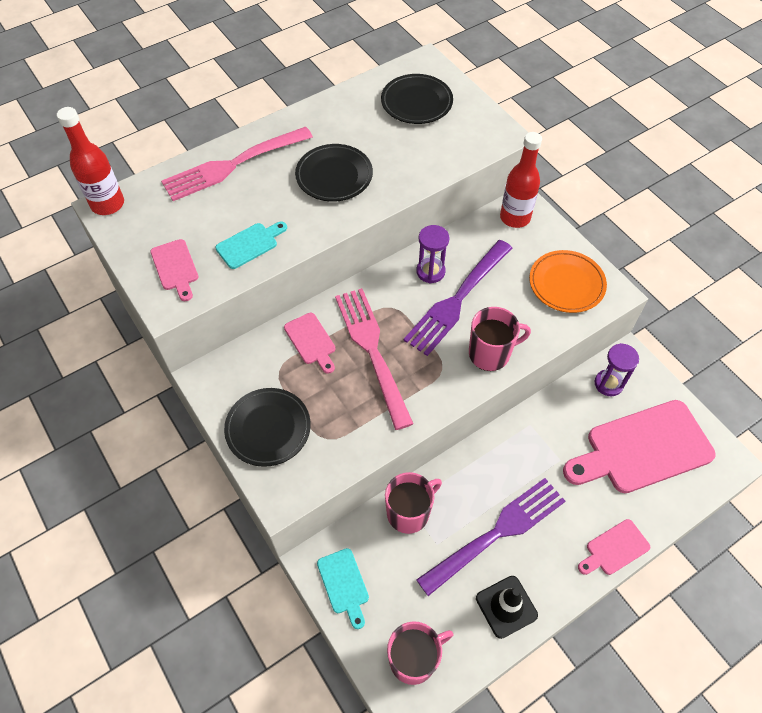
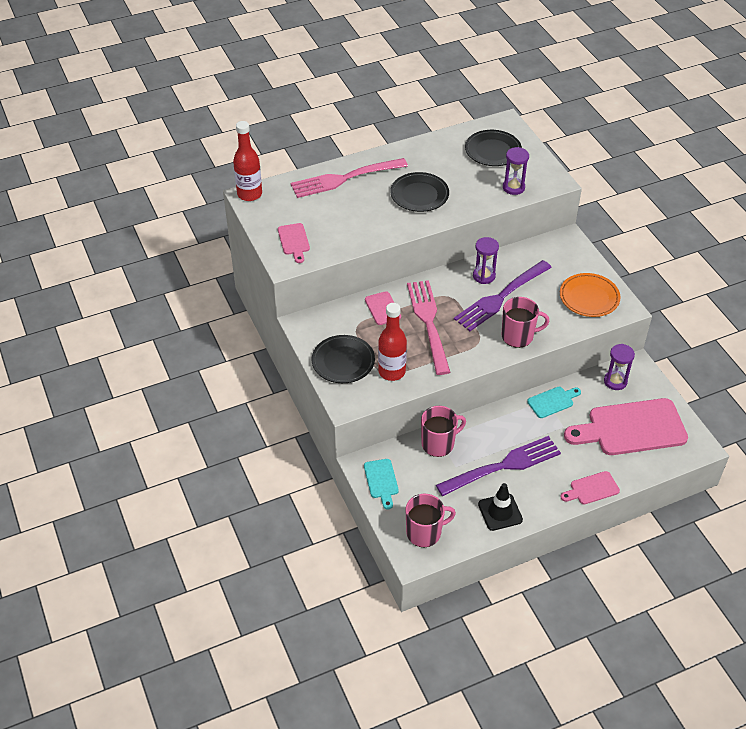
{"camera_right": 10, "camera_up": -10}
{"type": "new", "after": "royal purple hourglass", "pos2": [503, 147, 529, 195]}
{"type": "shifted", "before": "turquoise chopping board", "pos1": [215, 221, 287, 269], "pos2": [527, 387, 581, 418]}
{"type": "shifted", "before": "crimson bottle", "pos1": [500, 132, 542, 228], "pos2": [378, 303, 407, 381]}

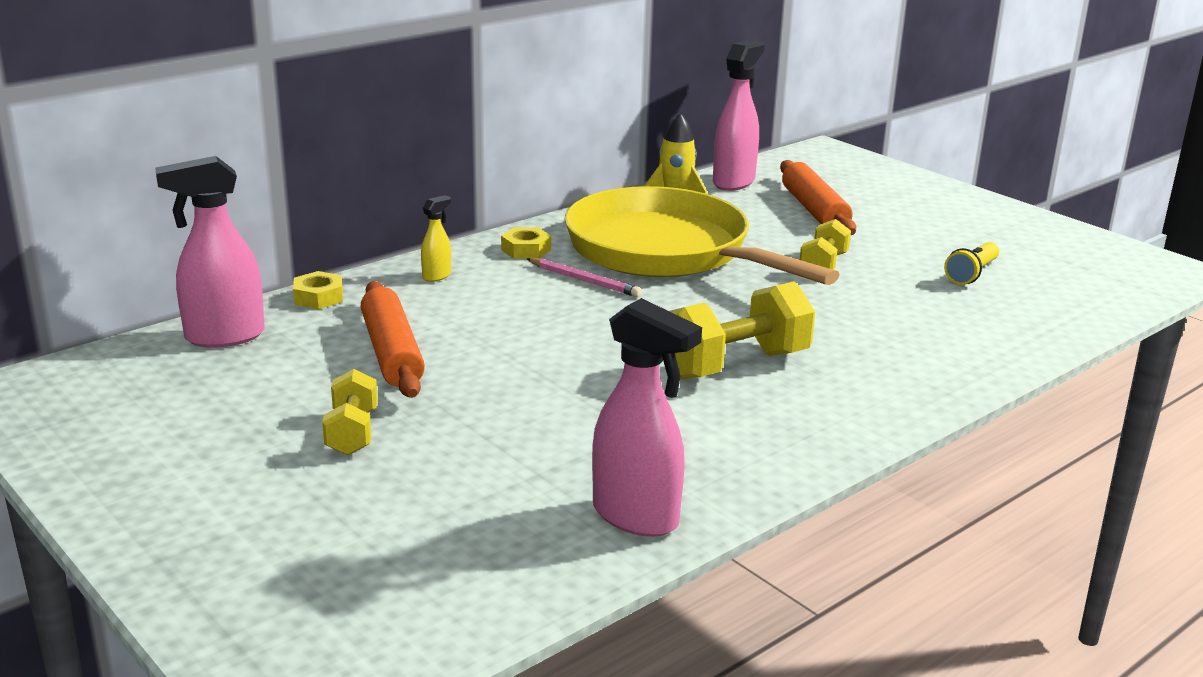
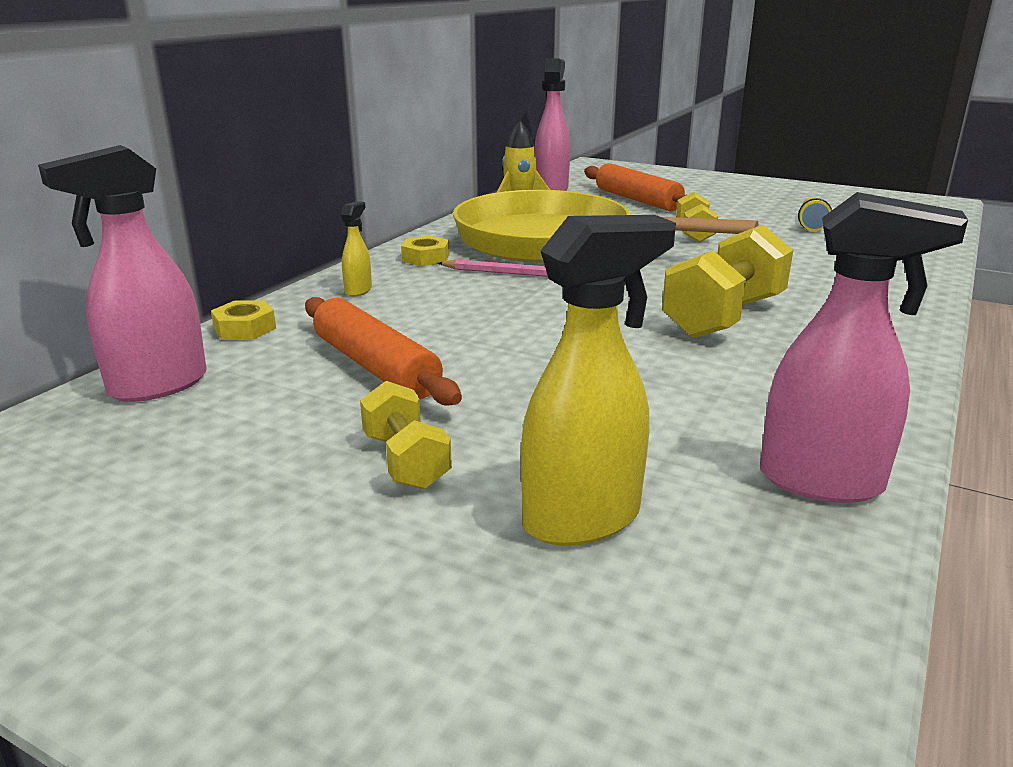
{"camera_right": -20, "camera_up": 0}
{"type": "new", "after": "yellow spray cleaner", "pos2": [521, 215, 676, 546]}

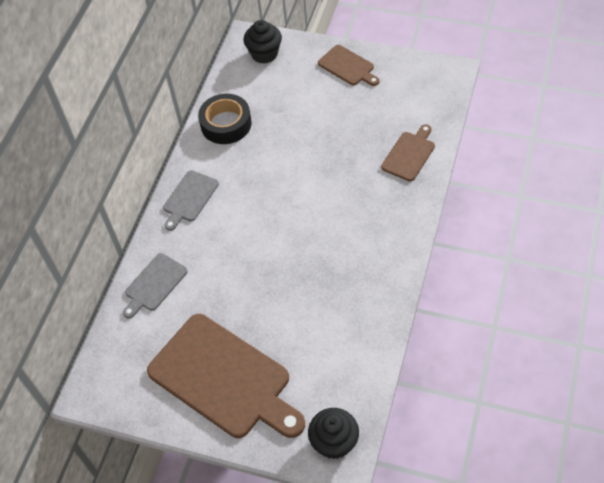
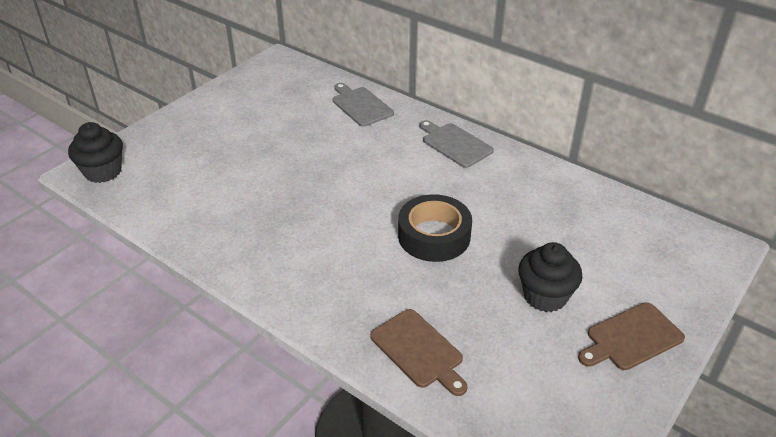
{"camera_right": 105, "camera_up": -15}
{"type": "gone", "before": "dark brown chopping board", "pos1": [147, 314, 305, 438]}
{"type": "shifted", "before": "black roll of tape", "pos1": [198, 94, 252, 144], "pos2": [398, 194, 472, 262]}
{"type": "shifted", "before": "black fairy cake", "pos1": [244, 20, 282, 64], "pos2": [518, 242, 583, 312]}

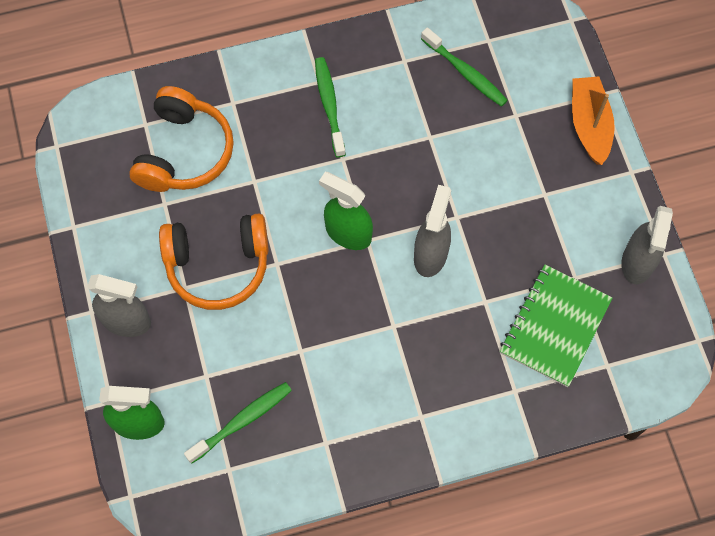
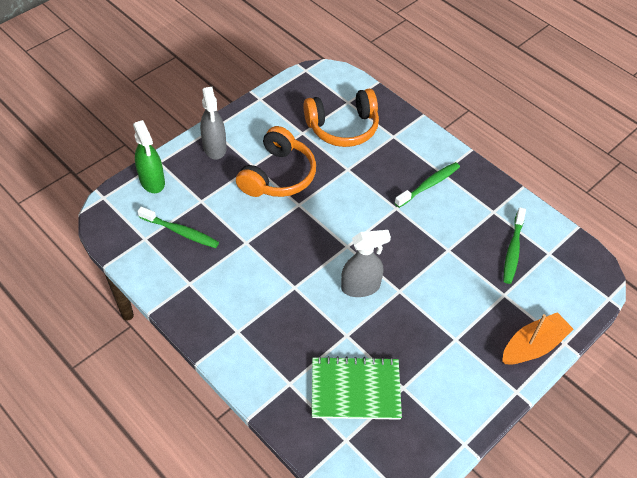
{"camera_right": 60, "camera_up": -15}
{"type": "gone", "before": "leaf-green spray cleaner", "pos1": [319, 172, 373, 250]}
{"type": "gone", "before": "grey spray cleaner", "pos1": [621, 206, 673, 284]}
{"type": "rotated", "before": "bright orange headphones", "pos1": [159, 214, 269, 310], "pos2": [236, 126, 316, 197], "turn": -120}

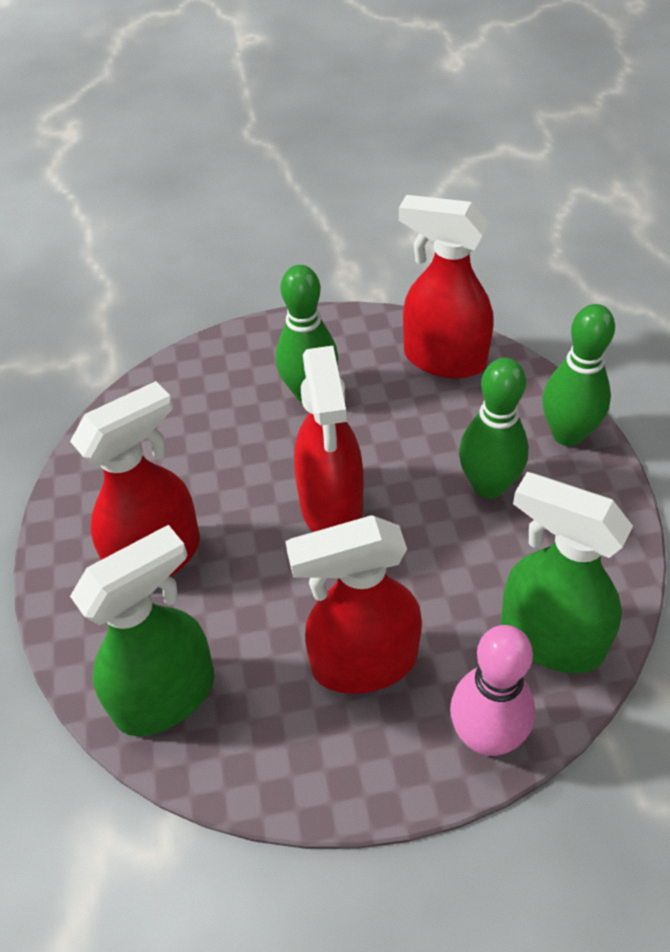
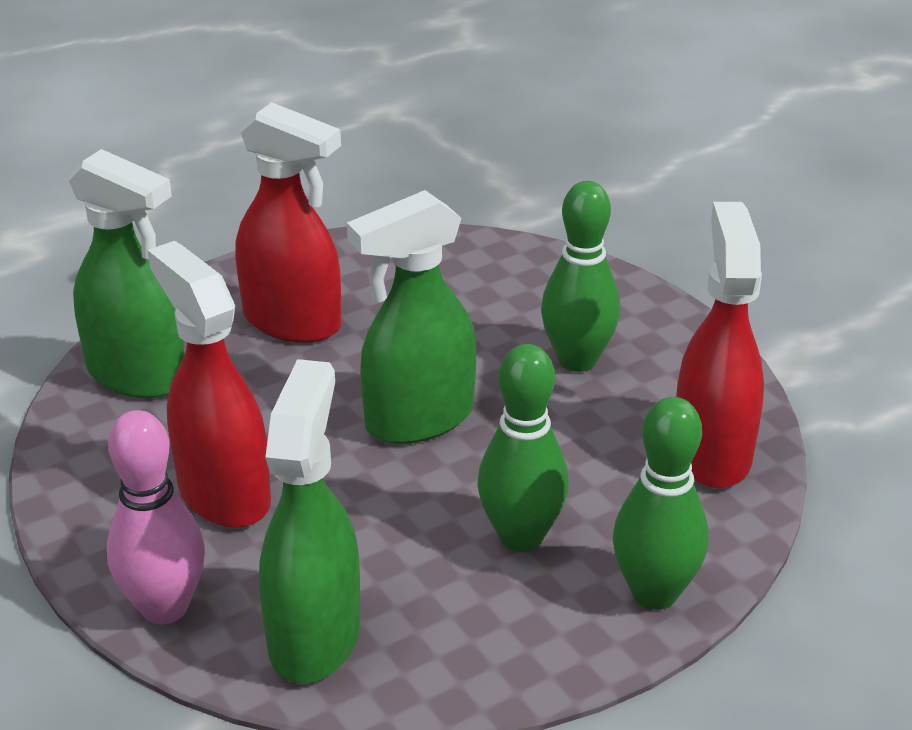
{"camera_right": 65, "camera_up": -15}
{"type": "repainted", "before": "crimson spray cleaner", "after": "leaf-green spray cleaner", "pos1": [294, 346, 364, 532], "pos2": [347, 190, 476, 444]}

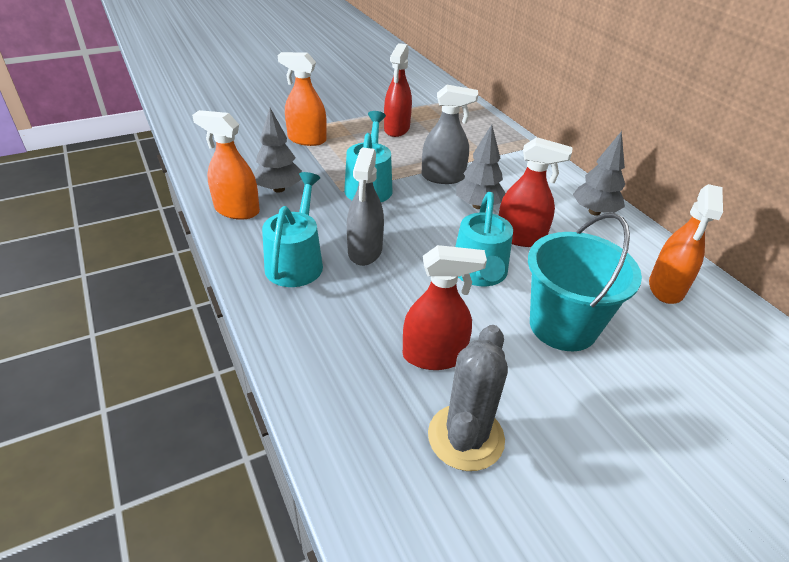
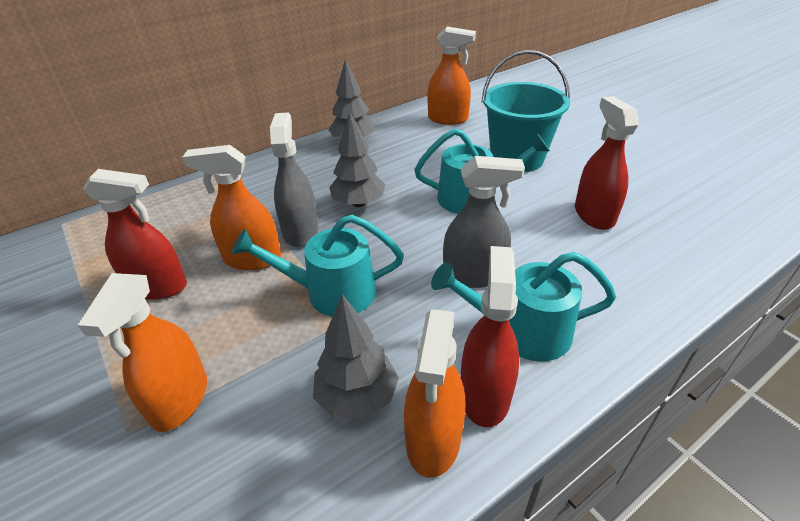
{"camera_right": -95, "camera_up": 0}
{"type": "gone", "before": "grey cactus", "pos1": [428, 325, 508, 471]}
{"type": "new", "after": "bright orange spray cleaner", "pos2": [182, 145, 281, 270]}
{"type": "shifted", "before": "crimson spray cleaner", "pos1": [498, 137, 573, 247], "pos2": [461, 246, 519, 427]}

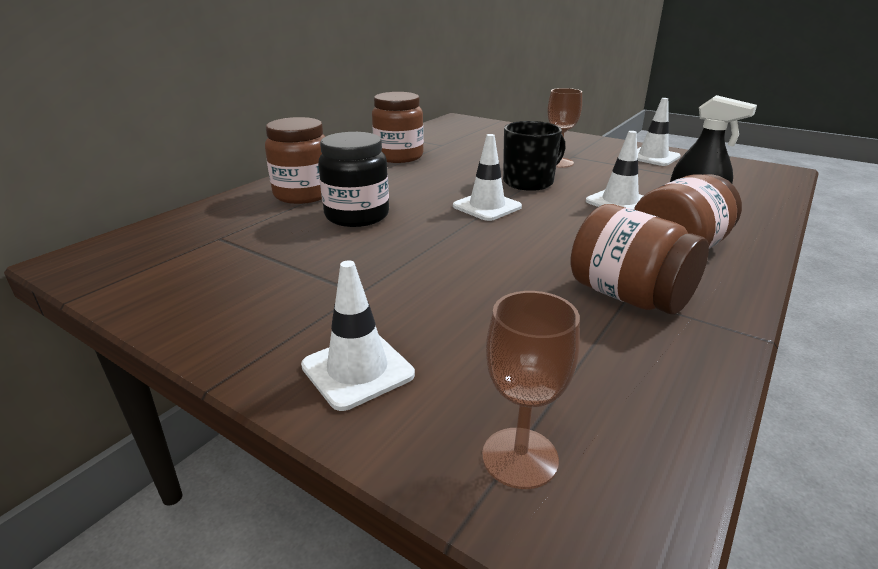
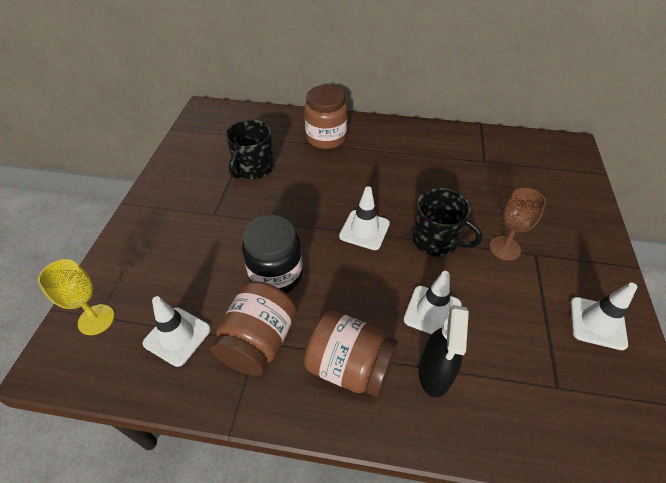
{"camera_right": 65, "camera_up": 20}
{"type": "gone", "before": "dark brown jar", "pos1": [372, 92, 424, 163]}
{"type": "new", "after": "black tea mug", "pos2": [226, 120, 274, 179]}
{"type": "shifted", "before": "pure white traffic cone", "pos1": [301, 261, 415, 411], "pos2": [142, 296, 211, 367]}
{"type": "shifted", "before": "black jar", "pos1": [318, 132, 389, 227], "pos2": [242, 215, 303, 293]}
{"type": "repainted", "before": "dark brown wine glass", "after": "yellow wine glass", "pos1": [482, 291, 580, 489], "pos2": [38, 259, 115, 335]}

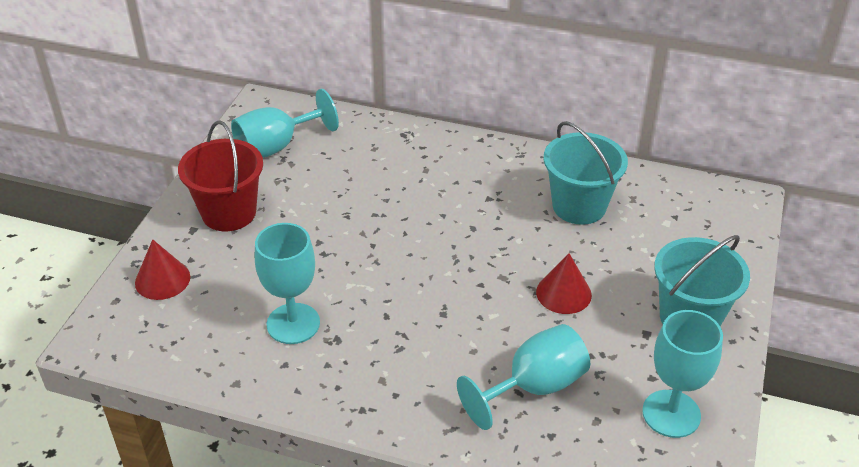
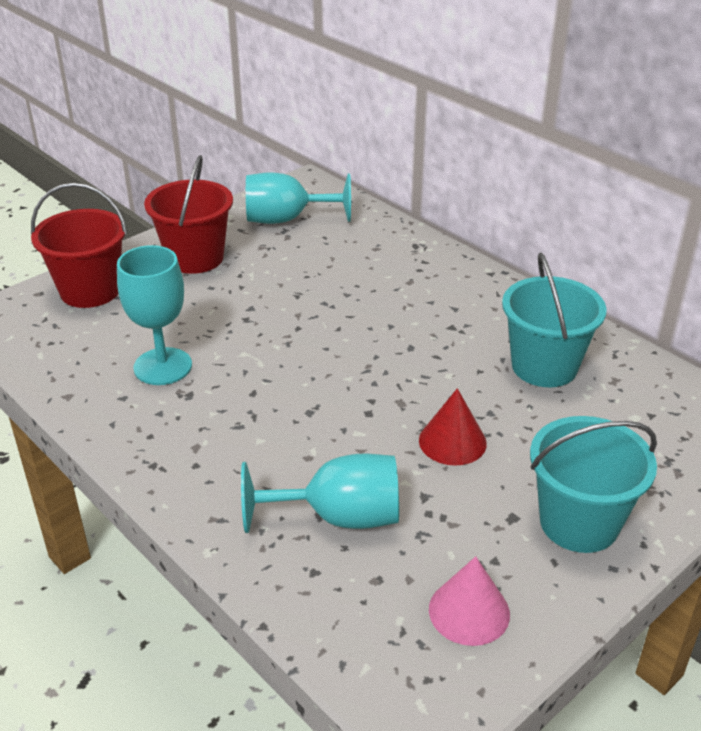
{"camera_right": 30, "camera_up": -5}
{"type": "swapped", "before": "crimson cone", "after": "crimson bucket", "pos1": [135, 239, 190, 300], "pos2": [31, 183, 127, 308]}
{"type": "swapped", "before": "turquoise wine glass", "after": "rosy cone", "pos1": [642, 310, 723, 438], "pos2": [429, 556, 510, 646]}

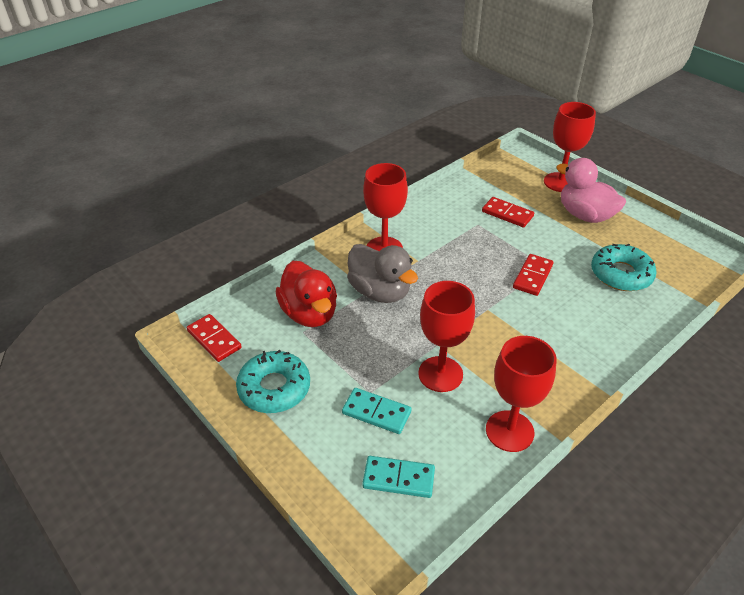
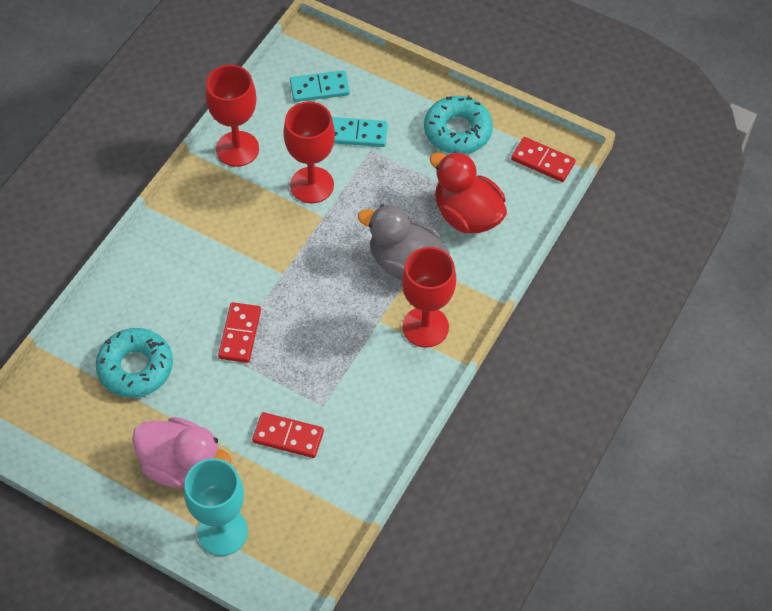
{"camera_right": 160, "camera_up": 15}
{"type": "repainted", "before": "crimson wine glass", "after": "turquoise wine glass", "pos1": [544, 102, 596, 192], "pos2": [184, 458, 248, 556]}

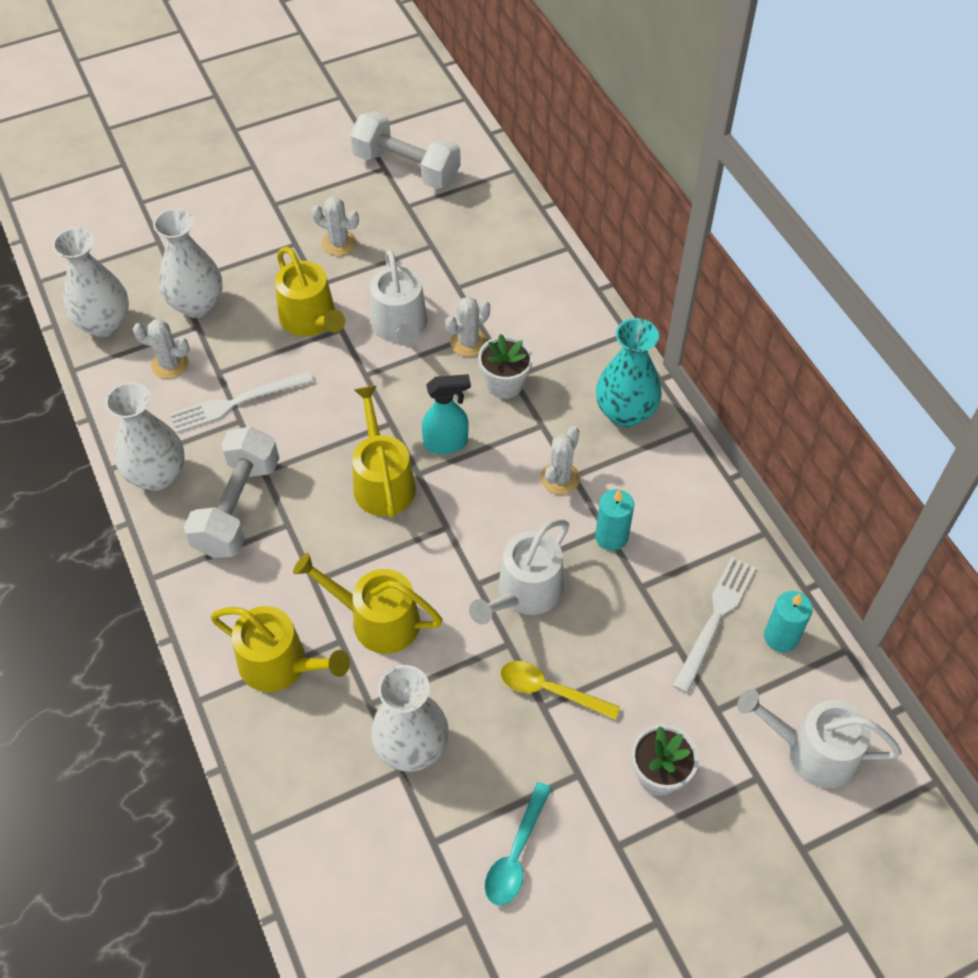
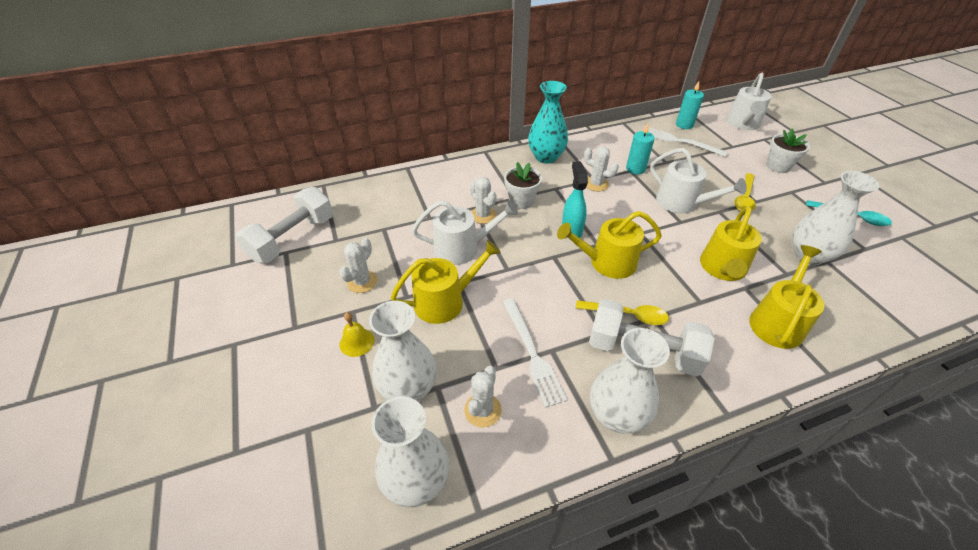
{"camera_right": -85, "camera_up": -10}
{"type": "new", "after": "yellow bell", "pos2": [340, 312, 374, 357]}
{"type": "new", "after": "yellow teaspoon", "pos2": [576, 300, 669, 325]}

